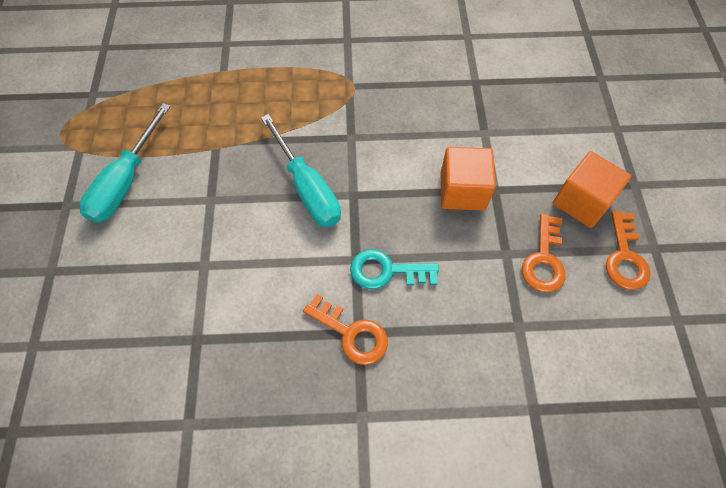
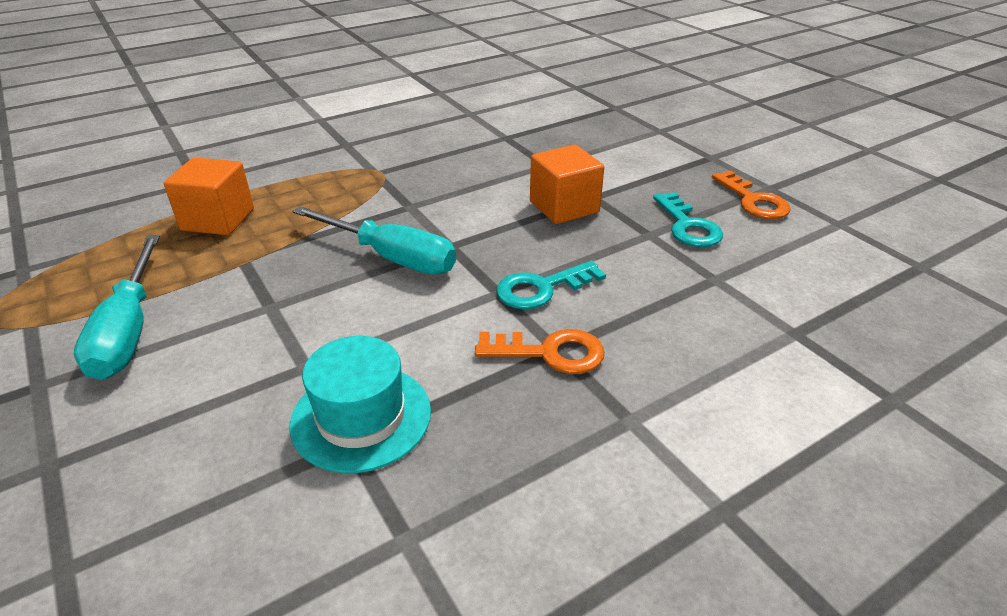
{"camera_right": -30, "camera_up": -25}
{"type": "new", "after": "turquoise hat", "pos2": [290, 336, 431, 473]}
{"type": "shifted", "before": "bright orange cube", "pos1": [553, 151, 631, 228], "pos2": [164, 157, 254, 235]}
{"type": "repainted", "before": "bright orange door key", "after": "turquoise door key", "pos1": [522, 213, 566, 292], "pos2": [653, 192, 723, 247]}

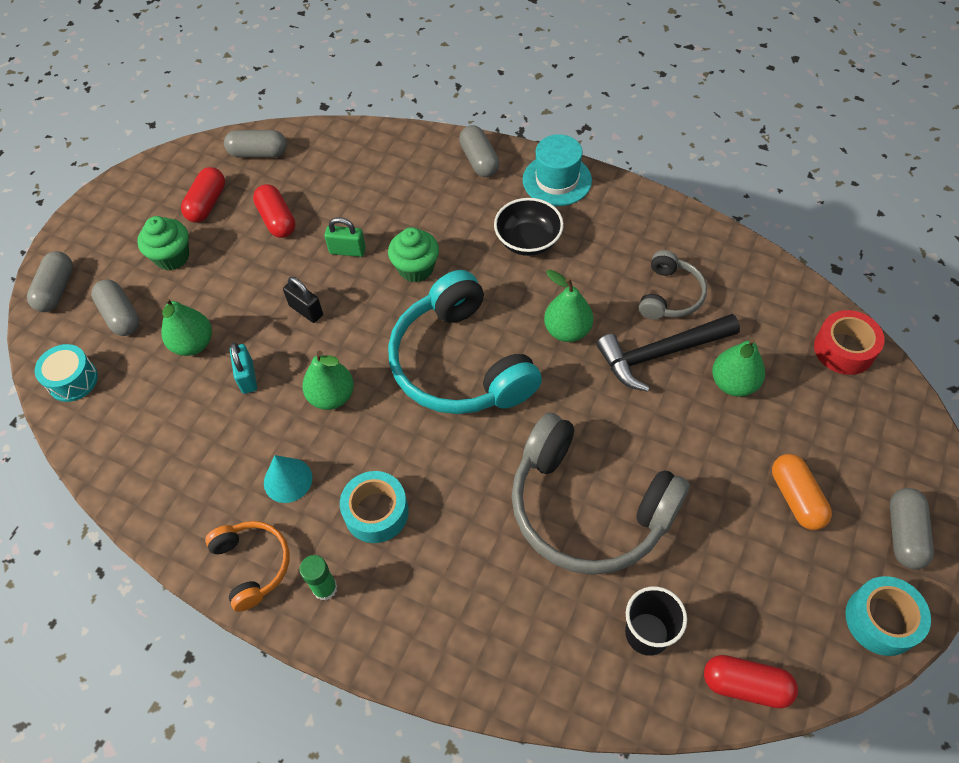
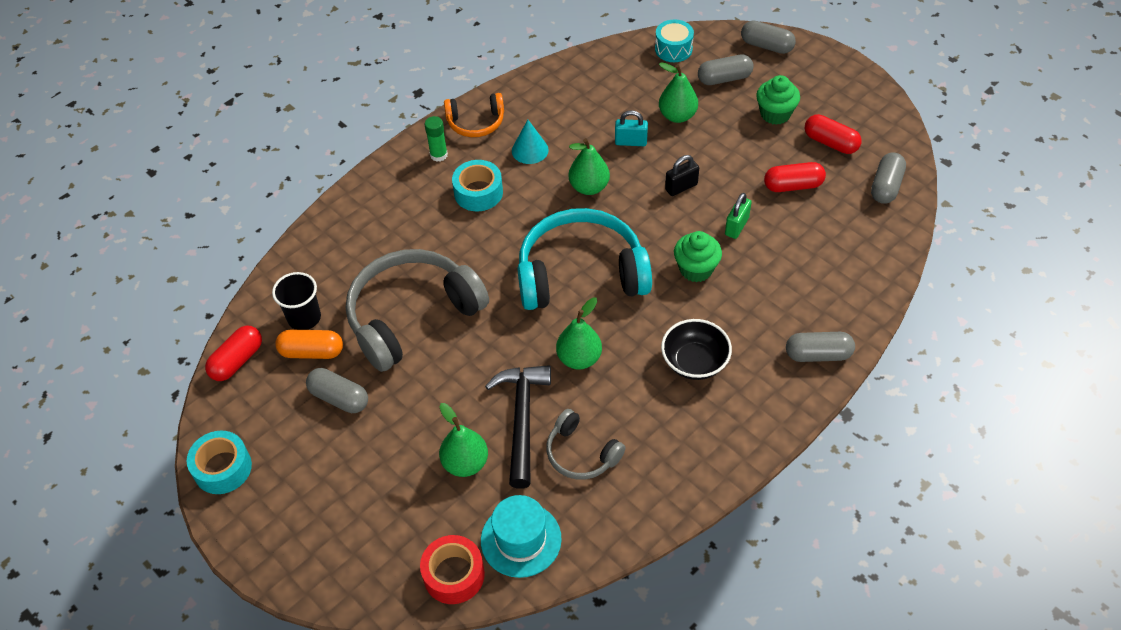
{"camera_right": 110, "camera_up": -5}
{"type": "shifted", "before": "turquoise hat", "pos1": [523, 134, 592, 206], "pos2": [481, 495, 562, 578]}
{"type": "shifted", "before": "bright orange pill", "pos1": [772, 454, 832, 530], "pos2": [275, 329, 343, 359]}
{"type": "shifted", "before": "grey pill", "pos1": [890, 488, 934, 570], "pos2": [306, 368, 368, 413]}

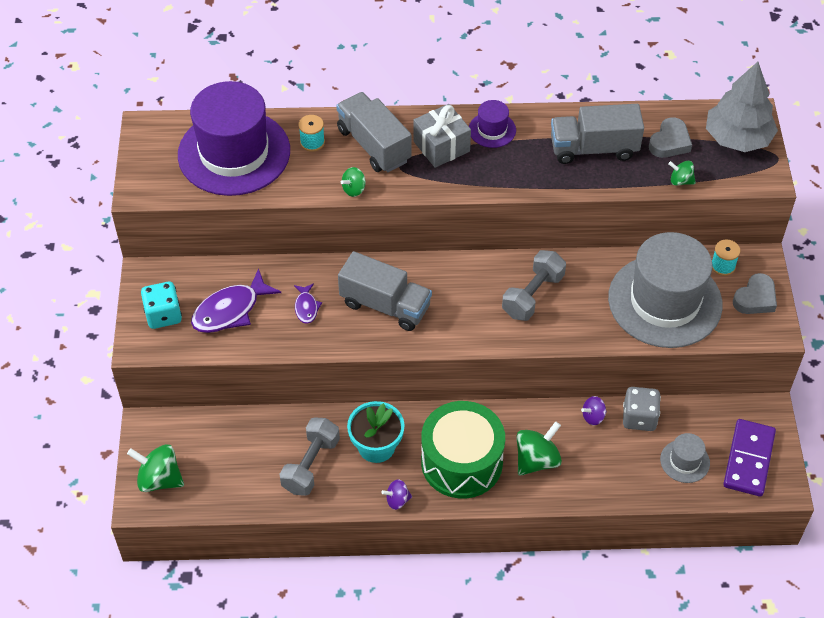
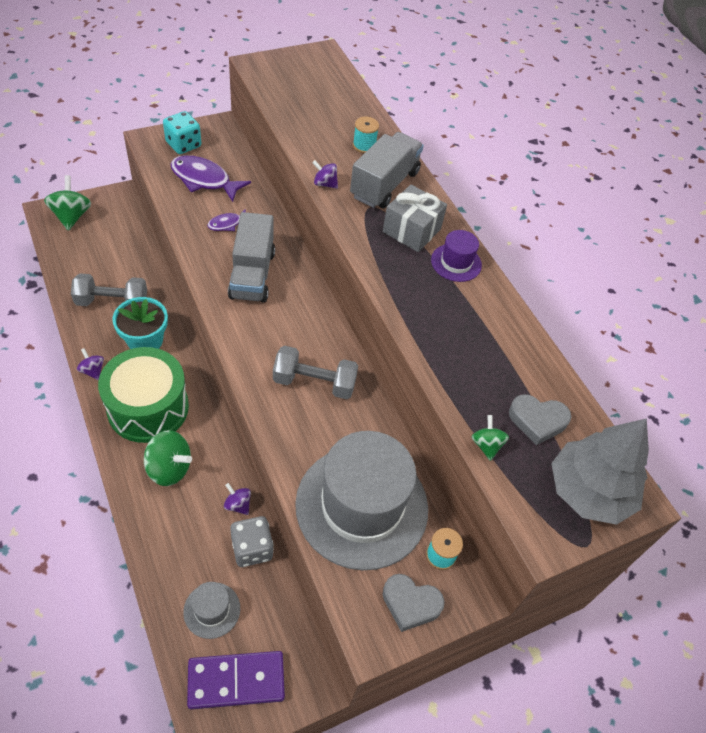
{"camera_right": 60, "camera_up": 0}
{"type": "gone", "before": "royal purple hat", "pos1": [178, 81, 290, 196]}
{"type": "gone", "before": "grey truck", "pos1": [551, 104, 644, 164]}
{"type": "repainted", "before": "leaf-green whirligig", "after": "royal purple whirligig", "pos1": [341, 167, 366, 197], "pos2": [312, 160, 338, 189]}

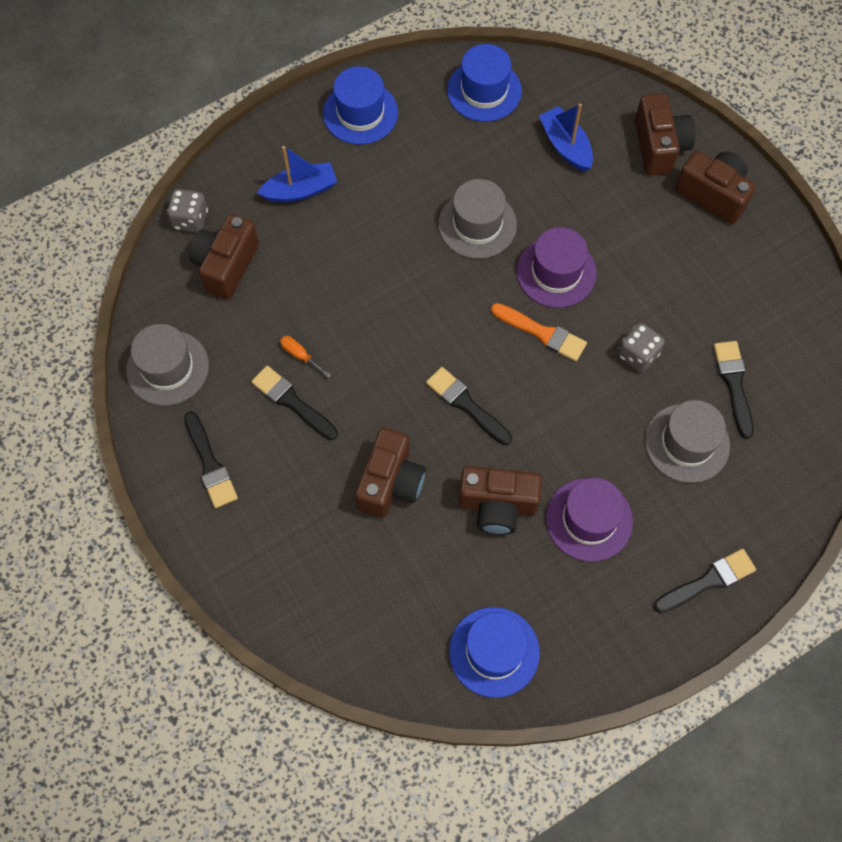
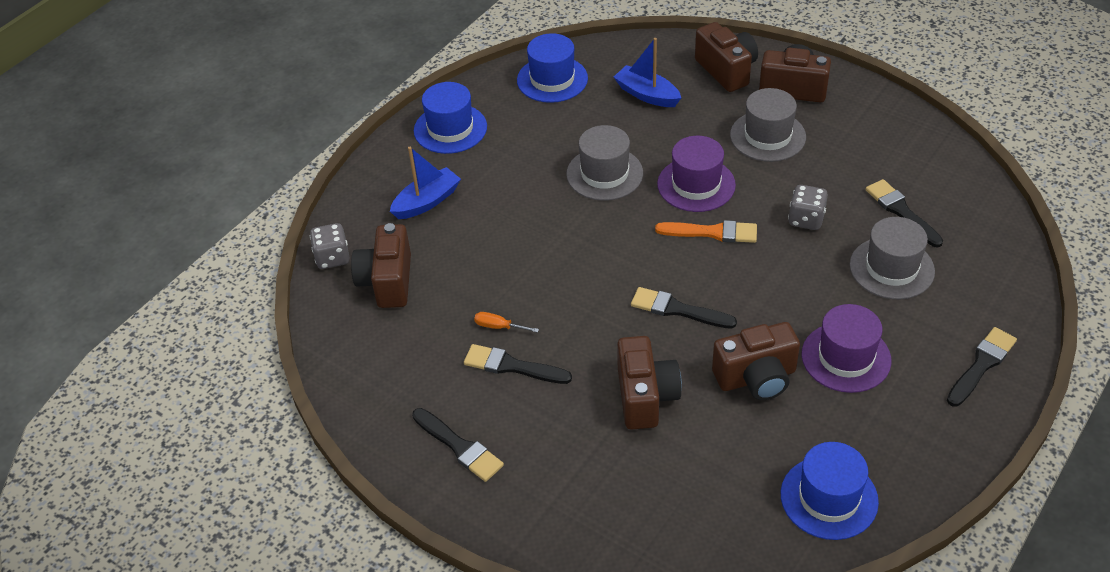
{"camera_right": -20, "camera_up": -20}
{"type": "shifted", "before": "grey hat", "pos1": [126, 324, 209, 406], "pos2": [730, 88, 806, 162]}

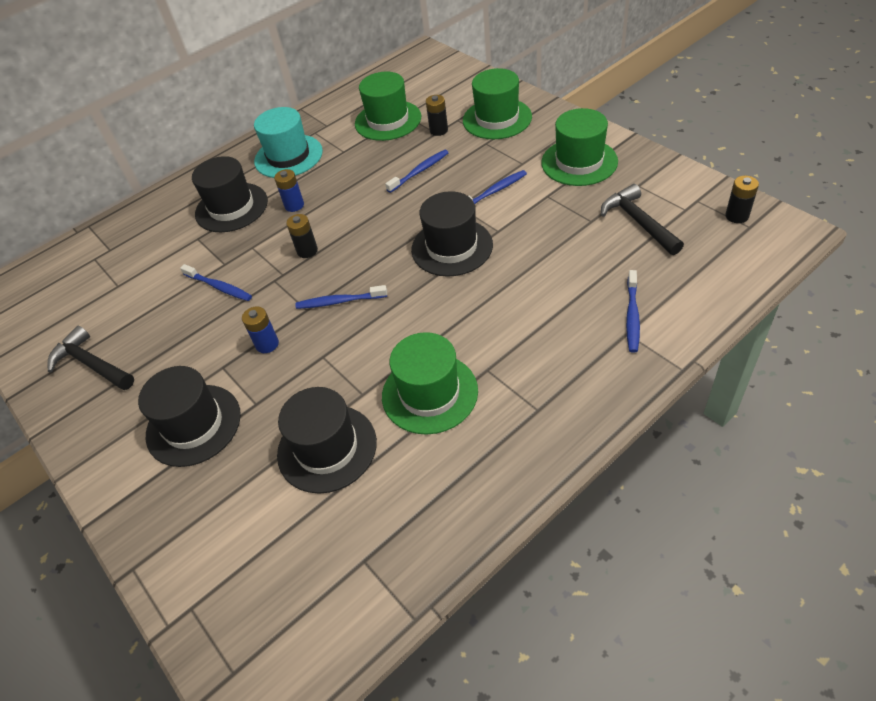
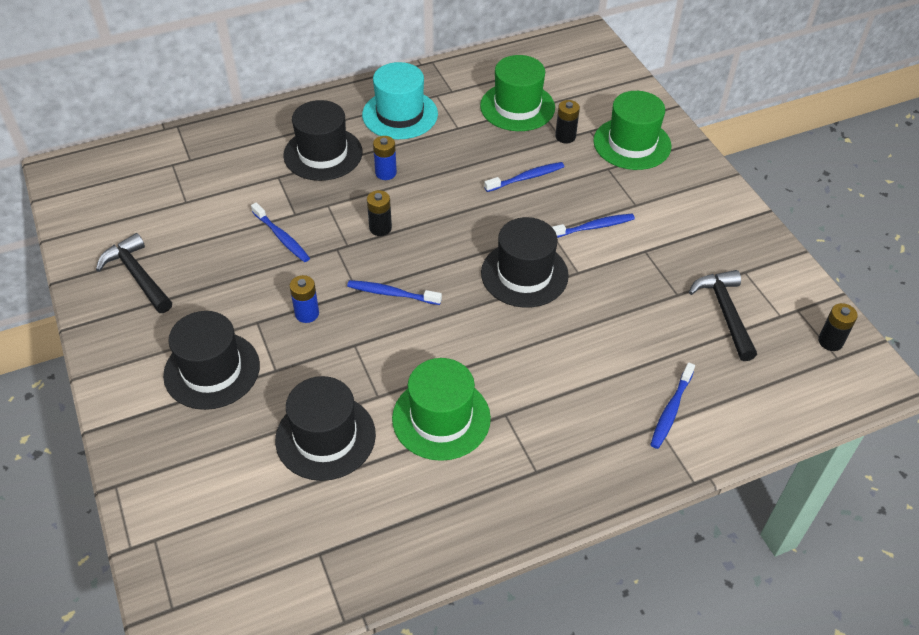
{"camera_right": 10, "camera_up": 0}
{"type": "gone", "before": "leaf-green hat", "pos1": [541, 108, 618, 186]}

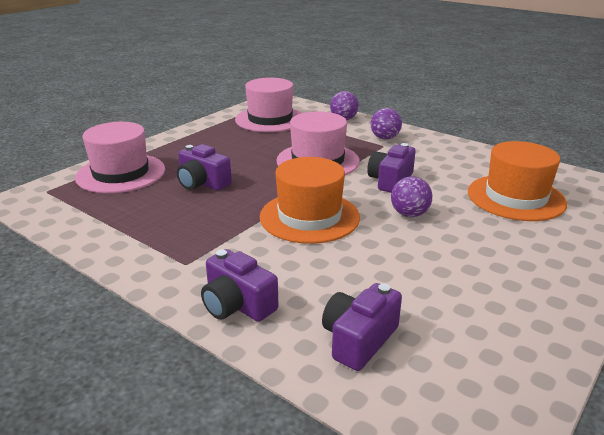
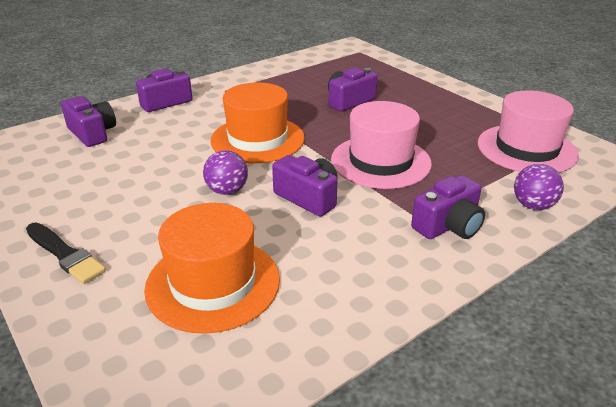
{"camera_right": 105, "camera_up": 5}
{"type": "gone", "before": "rosy hat", "pos1": [75, 122, 165, 193]}
{"type": "new", "after": "black paintbrush", "pos2": [26, 223, 106, 284]}
{"type": "swapped", "before": "royal purple play ball", "after": "royal purple compact camera", "pos1": [371, 108, 402, 140], "pos2": [411, 175, 485, 239]}

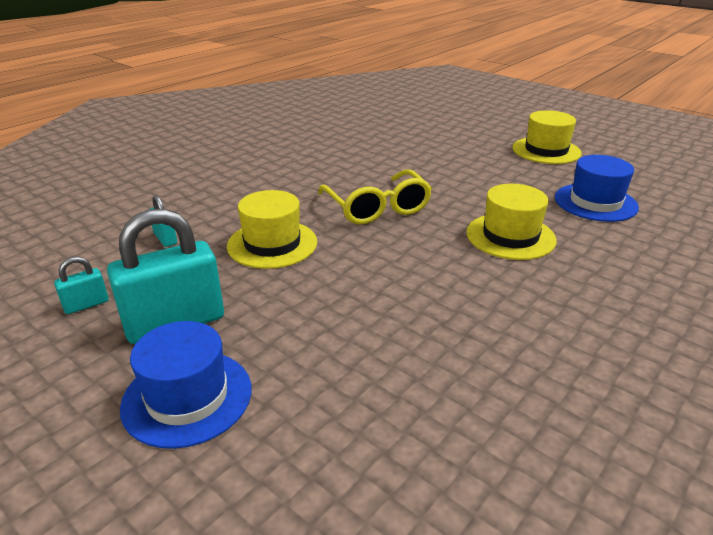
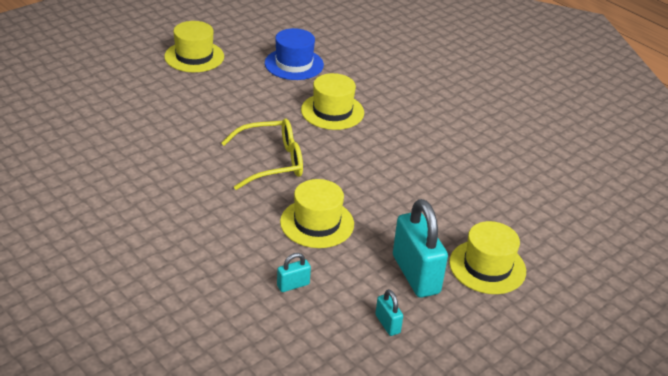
{"camera_right": -85, "camera_up": 5}
{"type": "repainted", "before": "cobalt hat", "after": "yellow hat", "pos1": [120, 321, 252, 449], "pos2": [449, 221, 526, 294]}

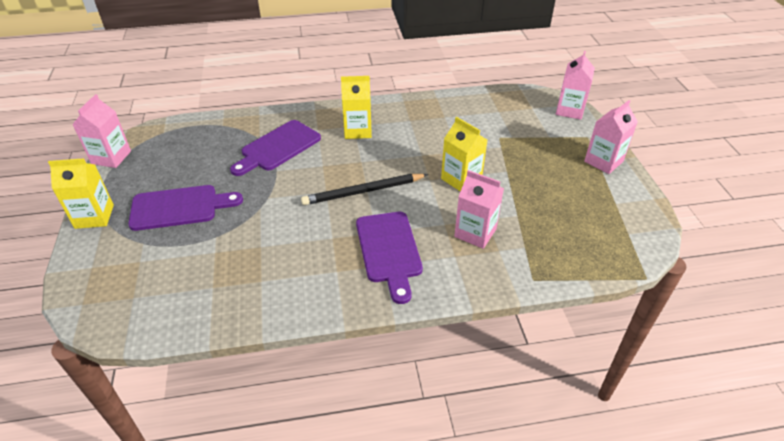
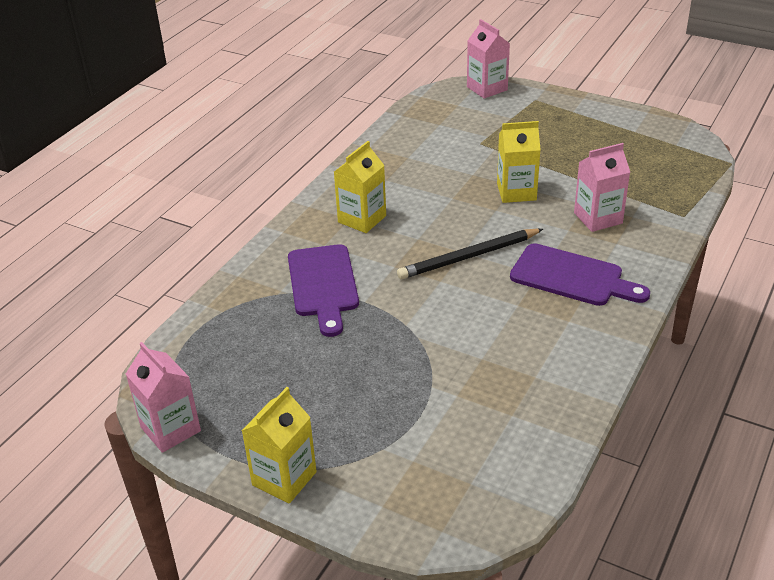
{"camera_right": -50, "camera_up": -5}
{"type": "gone", "before": "royal purple chopping board", "pos1": [128, 185, 243, 231]}
{"type": "gone", "before": "rosy juice carton", "pos1": [584, 100, 638, 174]}
{"type": "rotated", "before": "black pencil", "pos1": [301, 174, 428, 205], "pos2": [397, 228, 543, 279], "turn": 45}

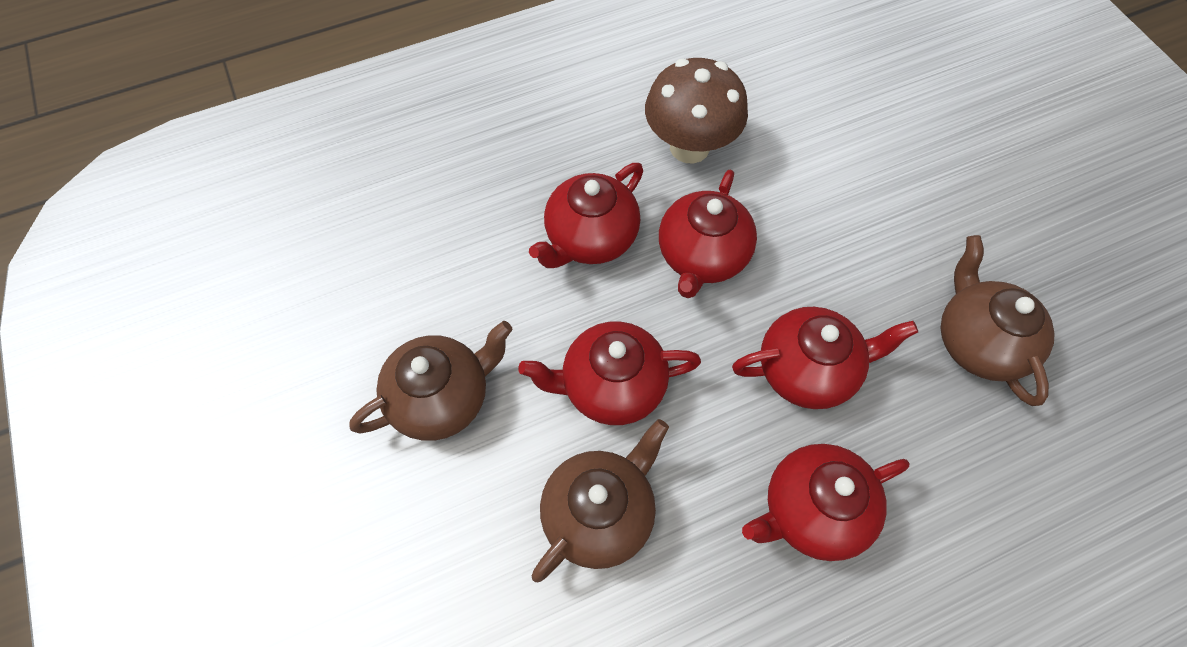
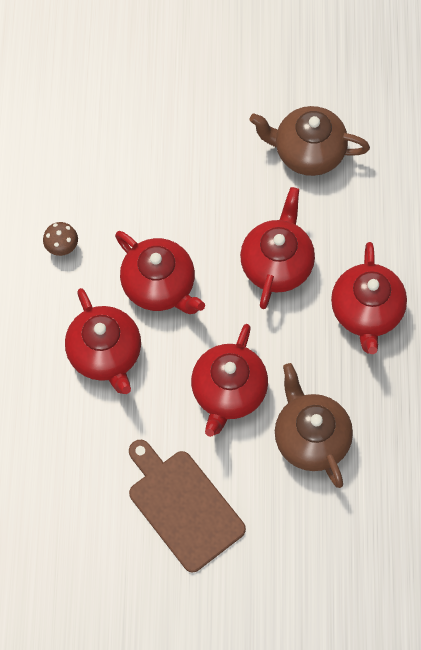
{"camera_right": -65, "camera_up": 5}
{"type": "swapped", "before": "dark brown tea pot", "after": "dark brown chopping board", "pos1": [350, 321, 512, 441], "pos2": [129, 440, 246, 572]}
{"type": "scaled", "before": "dark brown mushroom", "pos1": [645, 58, 748, 164], "pos2": [43, 222, 78, 256], "scale": 0.43}

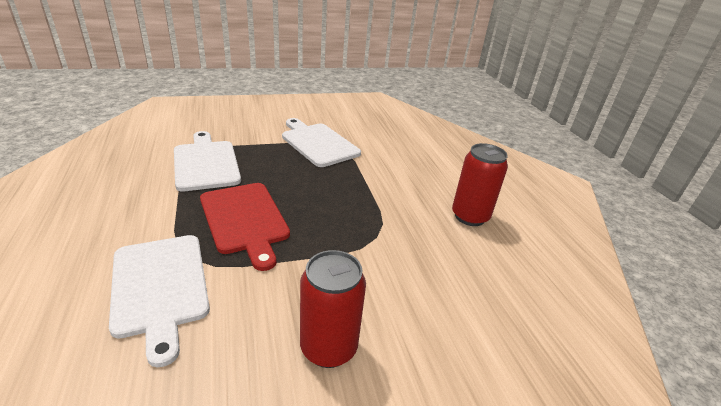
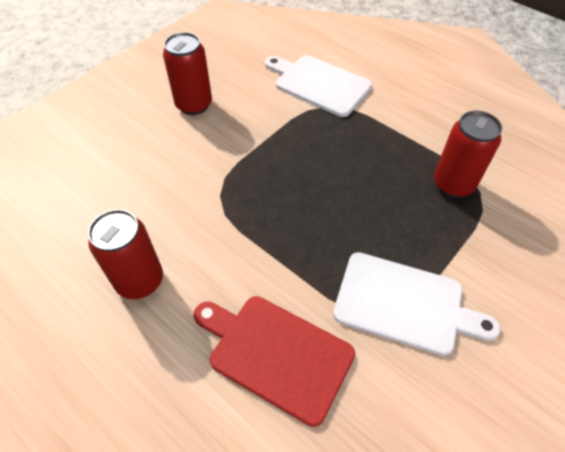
{"camera_right": 150, "camera_up": 20}
{"type": "shifted", "before": "crimson chopping board", "pos1": [200, 183, 290, 271], "pos2": [194, 296, 355, 427]}
{"type": "swapped", "before": "pure white chopping board", "after": "crimson tin", "pos1": [174, 131, 241, 191], "pos2": [434, 111, 502, 198]}

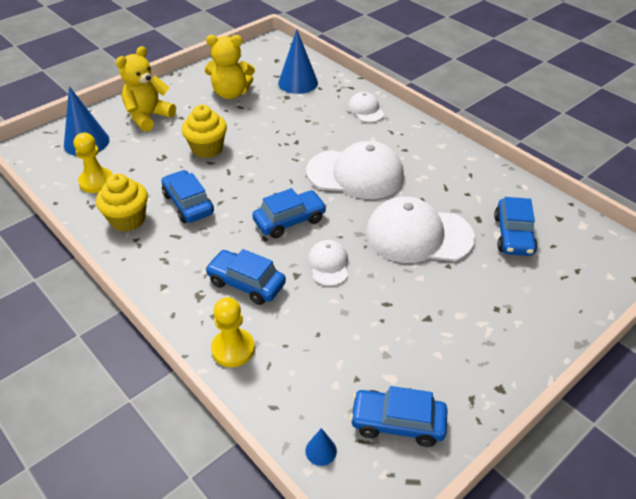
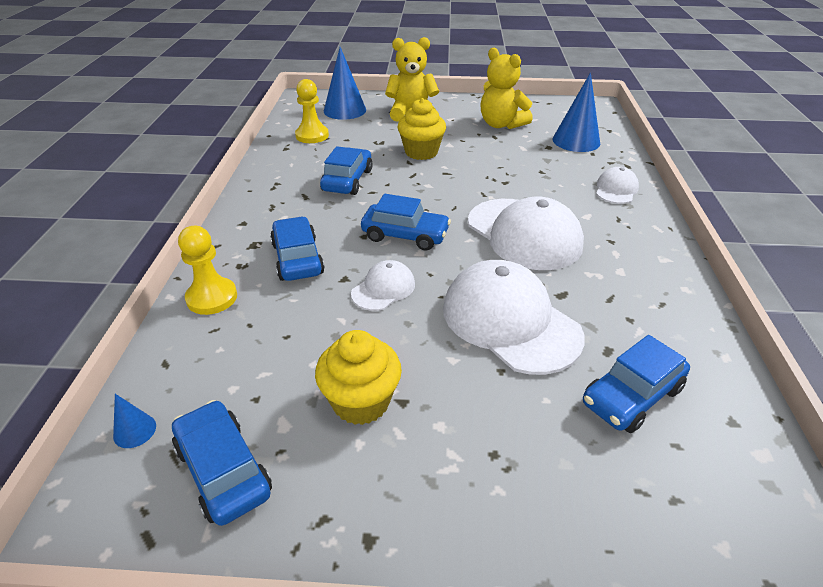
{"camera_right": 45, "camera_up": -5}
{"type": "shifted", "before": "yellow fairy cake", "pos1": [96, 174, 148, 232], "pos2": [315, 330, 402, 425]}

